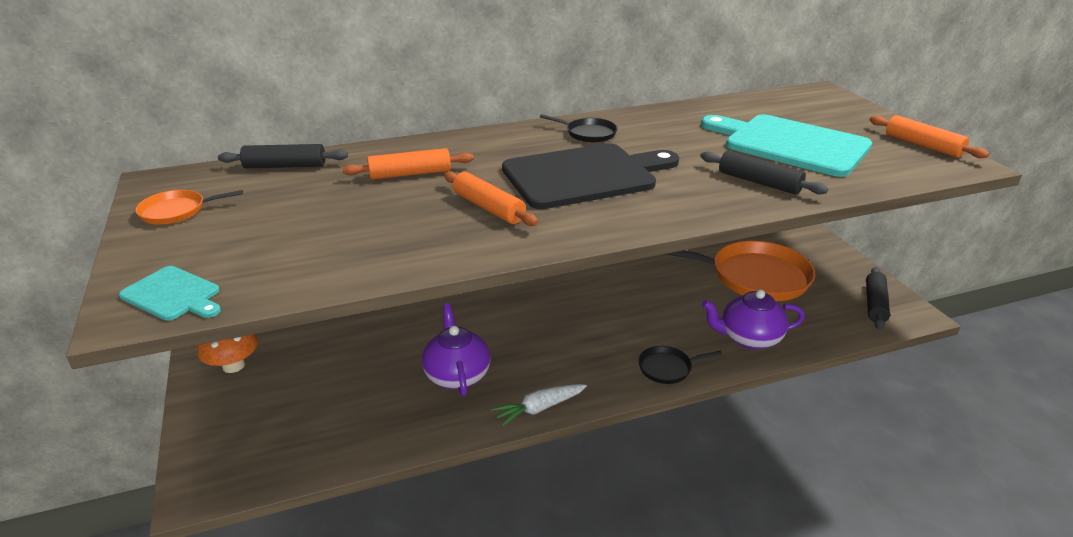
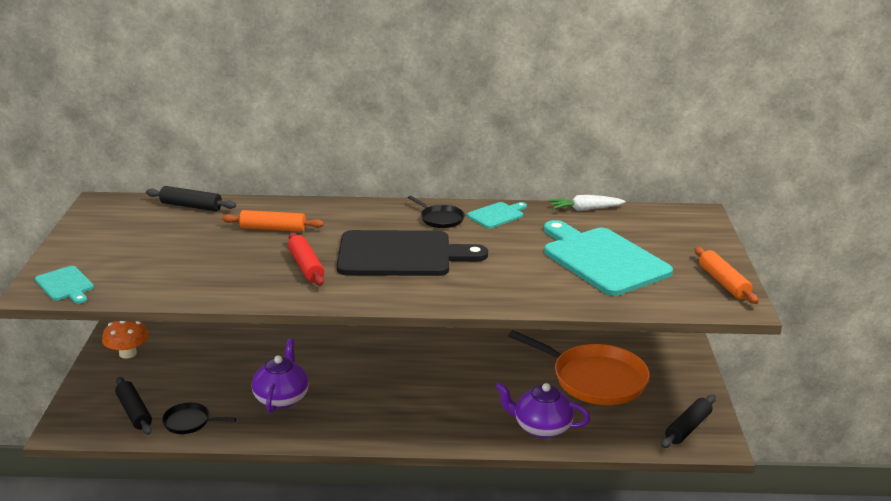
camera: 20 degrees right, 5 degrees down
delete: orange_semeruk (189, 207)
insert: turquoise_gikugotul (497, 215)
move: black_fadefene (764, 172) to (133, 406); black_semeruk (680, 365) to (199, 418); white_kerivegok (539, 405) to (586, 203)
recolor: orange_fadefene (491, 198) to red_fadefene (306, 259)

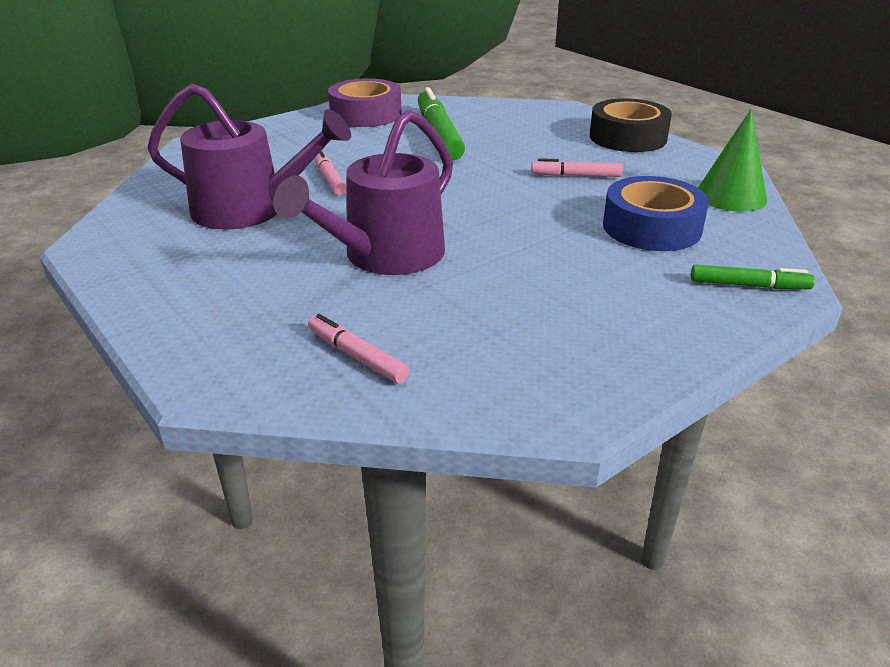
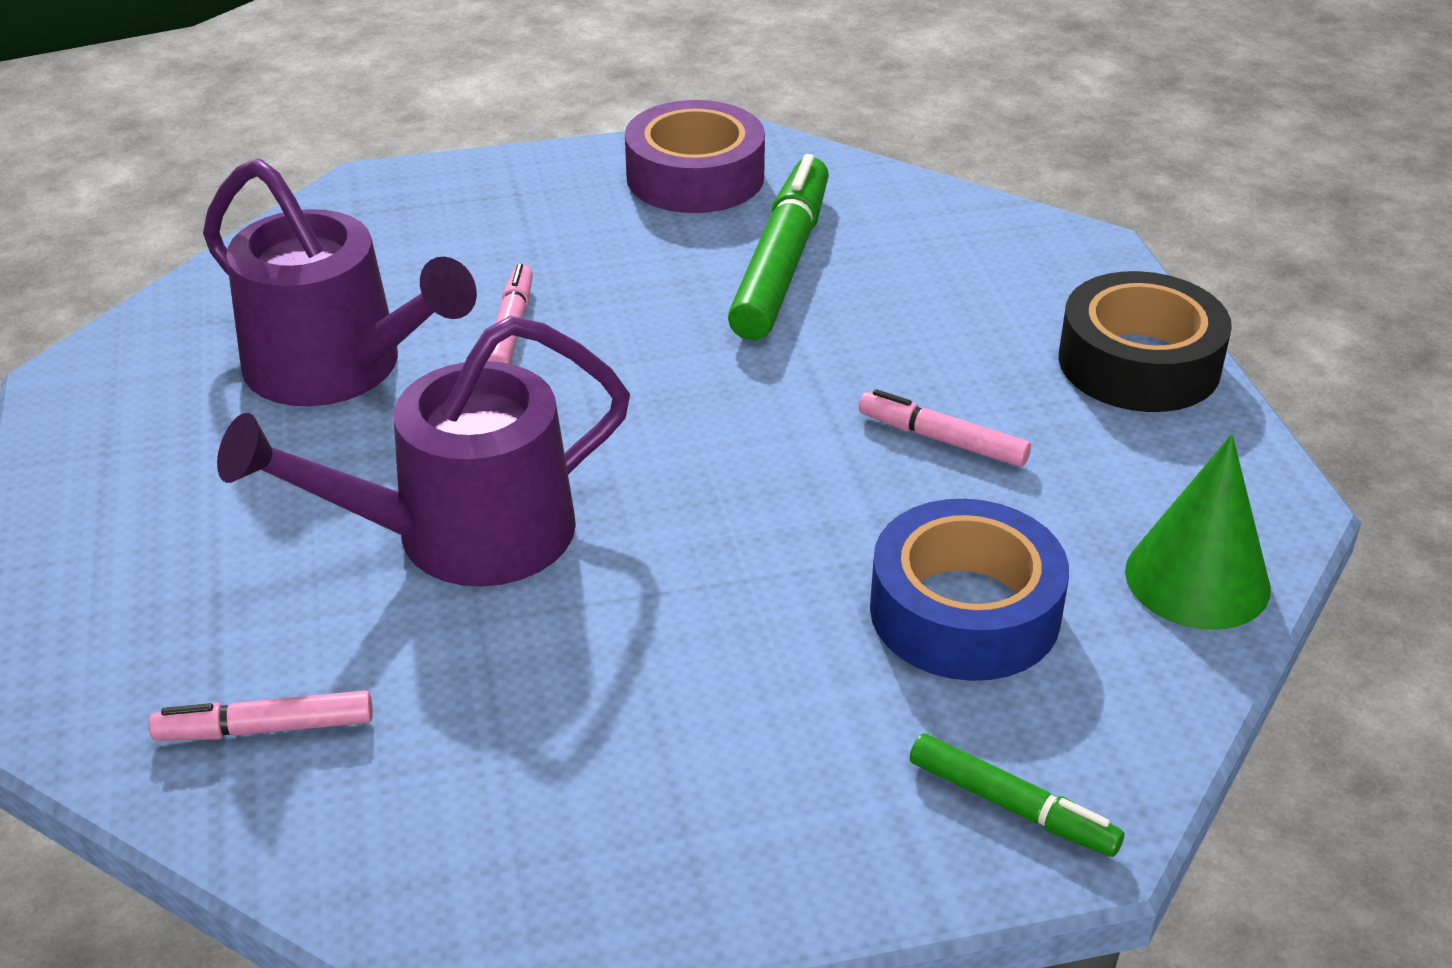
camera: 25 degrees right, 5 degrees up
rotate: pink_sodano (359, 349) = (261, 715) 75 degrees counterclockwise

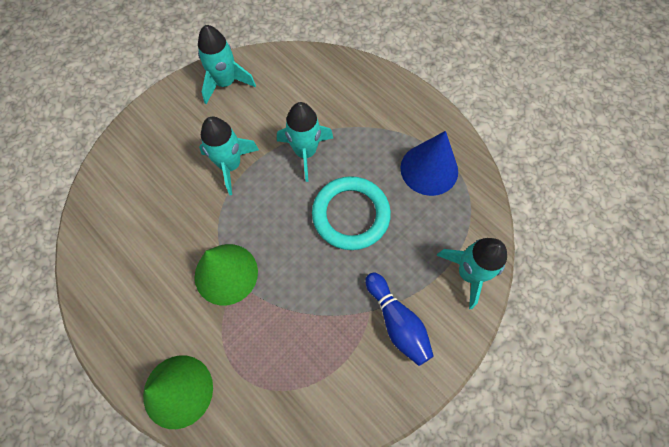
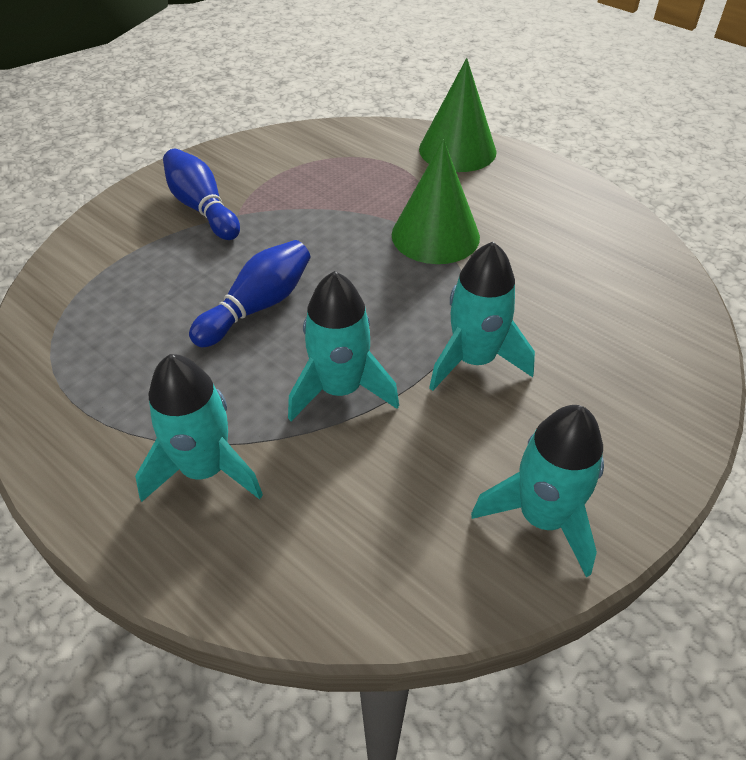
camera: 175 degrees right, 20 degrees down
delete: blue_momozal (429, 163)
move: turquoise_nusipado (471, 273) to (199, 428)
replace: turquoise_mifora (351, 213) to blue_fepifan (249, 293)

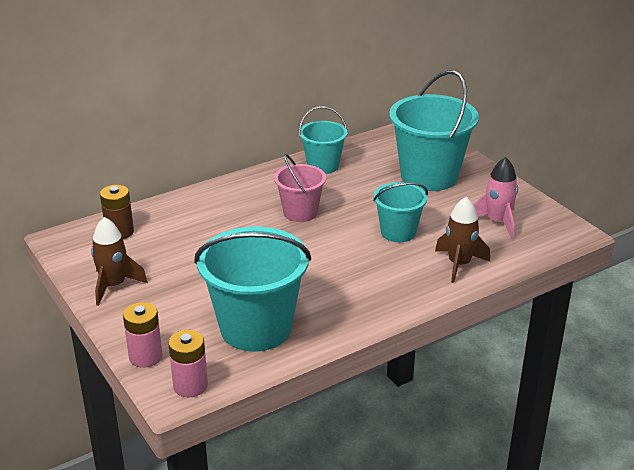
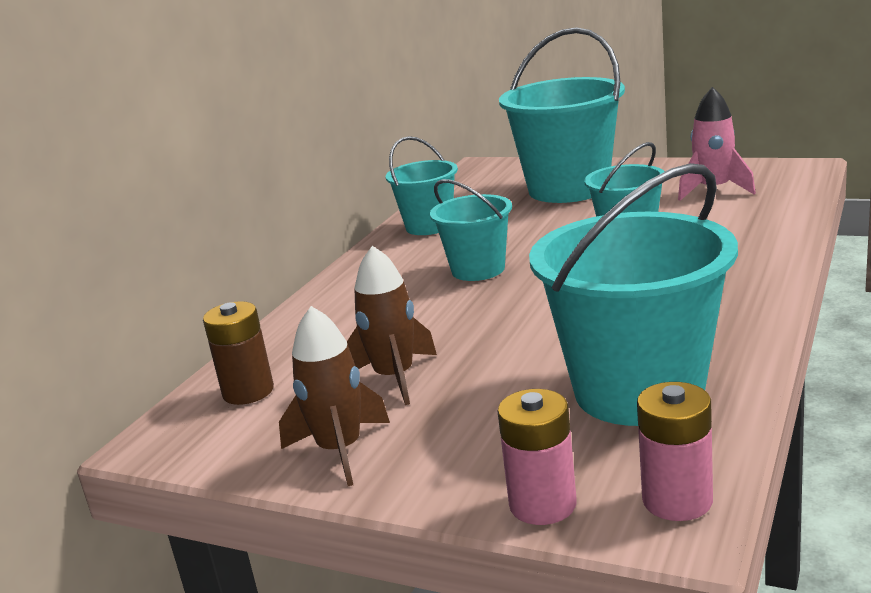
camera: 30 degrees left, 10 degrees down
move: brown_nusipado (462, 240) to (392, 325)
recolor: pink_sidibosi (300, 188) to turquoise_sidibosi (471, 230)

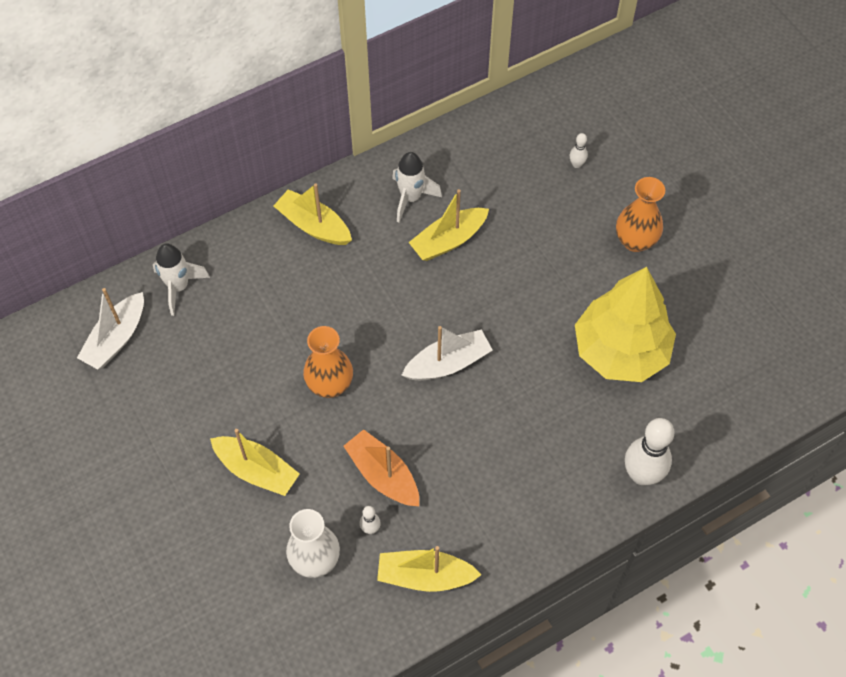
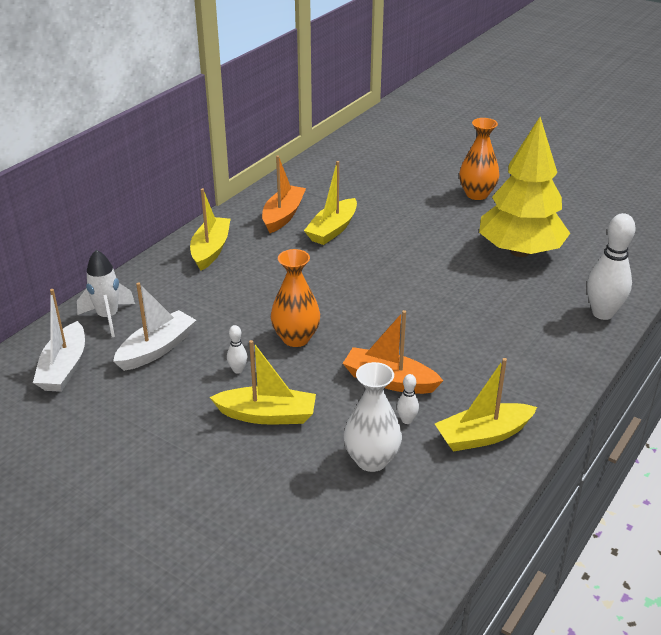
camera: 25 degrees left, 25 degrees down
move: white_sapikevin (447, 353) to (154, 326); white_fepifan (579, 150) to (237, 349)
replace: white_nusipado (417, 187) to orange_sapikevin (284, 194)
rotate: yellow_sapikevin (312, 214) = (210, 229) 90 degrees clockwise

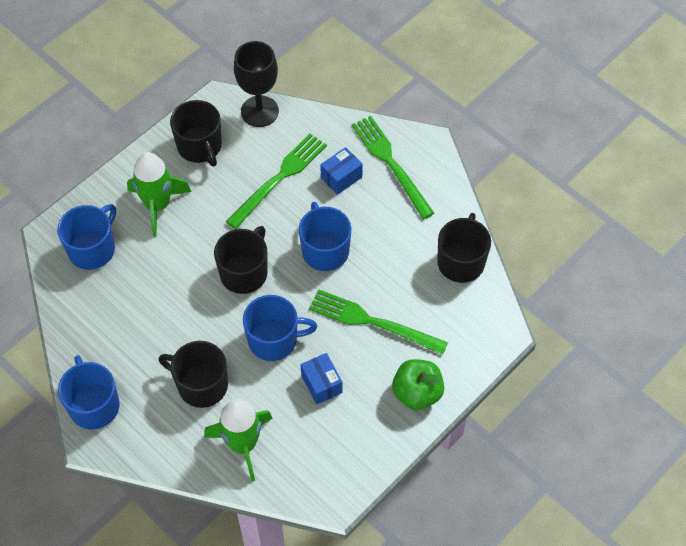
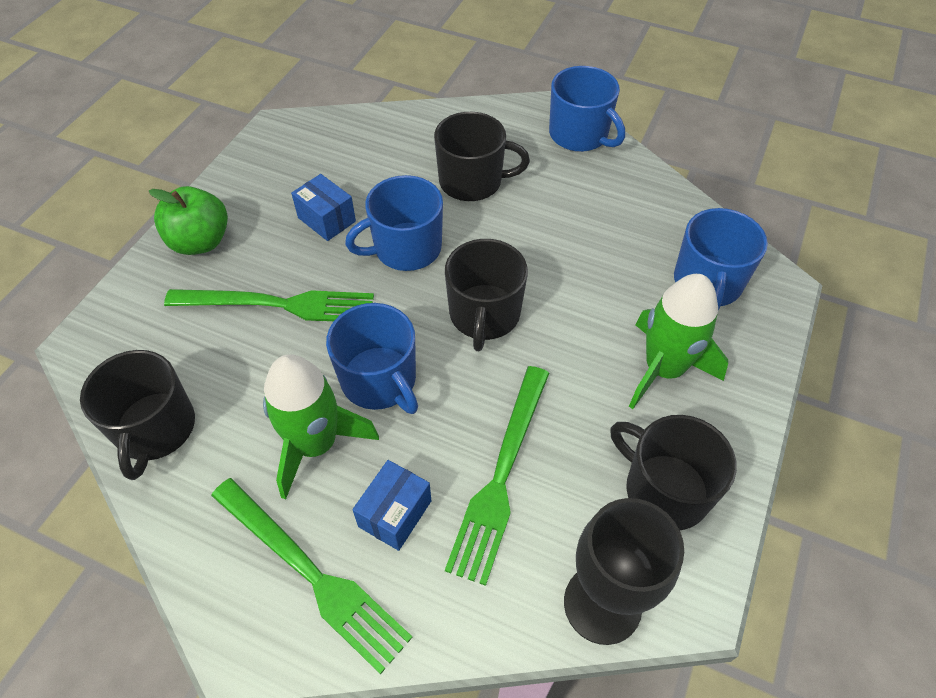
camera: 160 degrees right, 5 degrees down
move: green_nusipado (238, 440) to (321, 427)

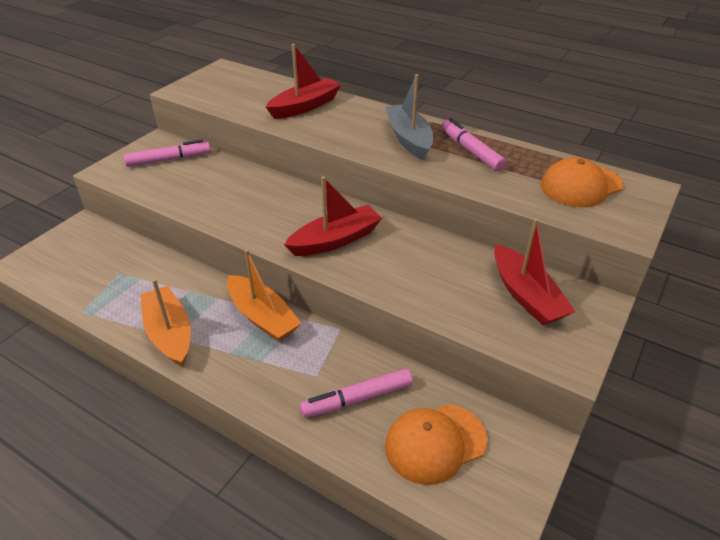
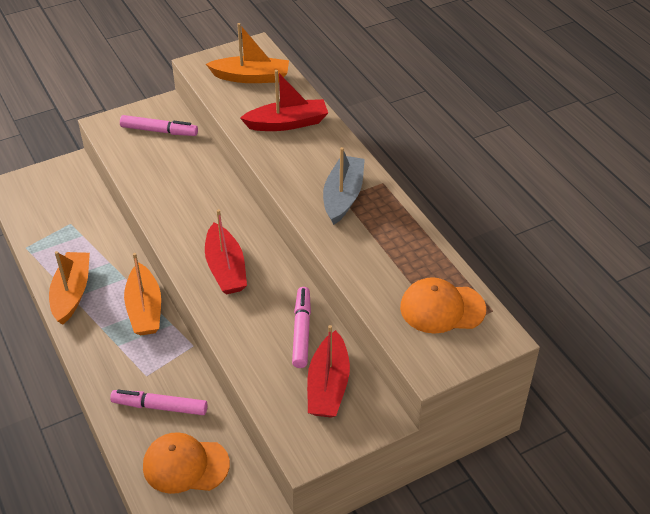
camera: 30 degrees right, 5 degrees up
insert: orange_sapikevin (247, 53)
move: pink_sodano (474, 144) to (301, 327)
rotate: red_sapikevin (333, 216) = (226, 251) 75 degrees clockwise

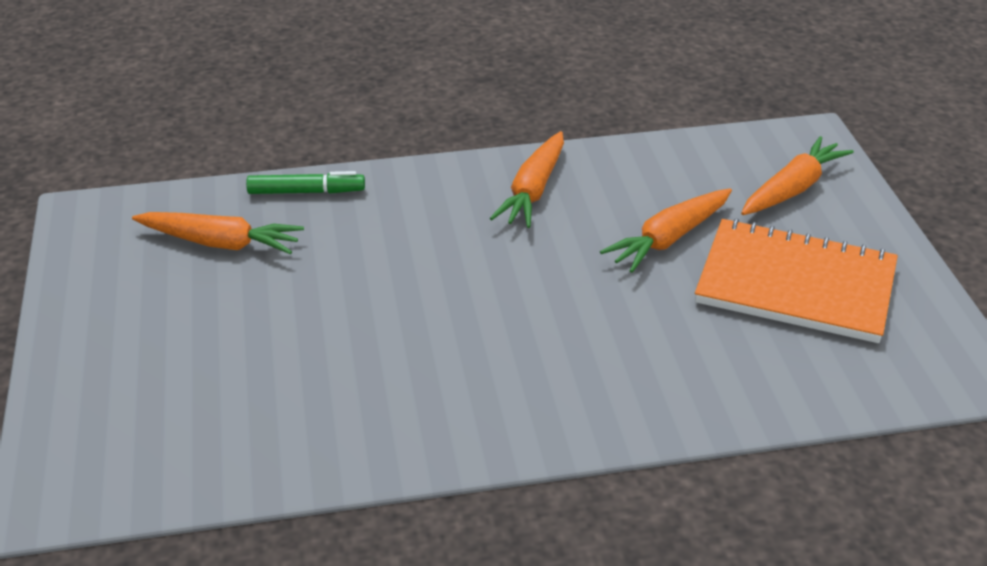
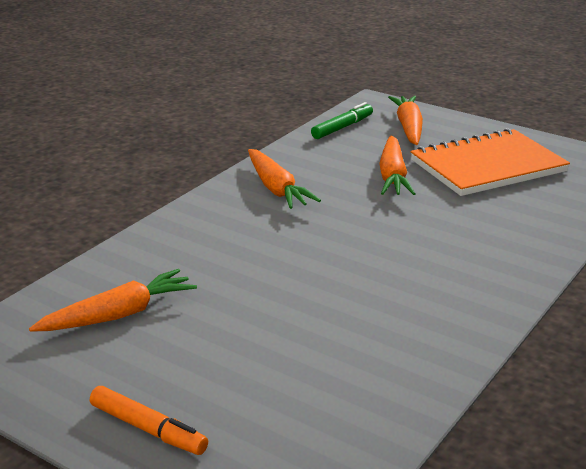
camera: 45 degrees left, 10 degrees down
insert: orange_sodano (149, 420)
move: green_sodano (305, 182) to (342, 120)

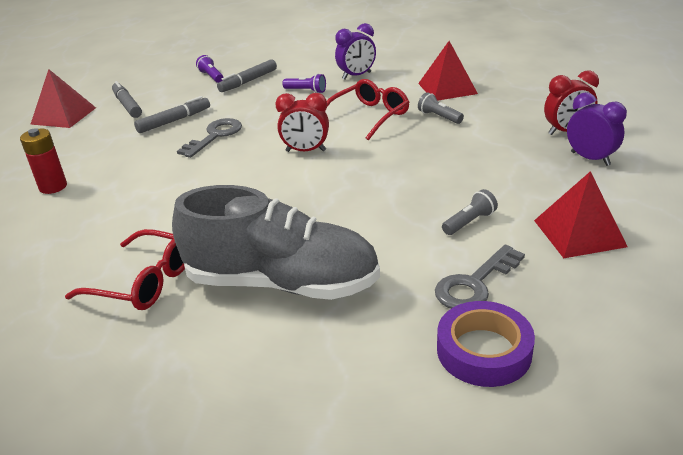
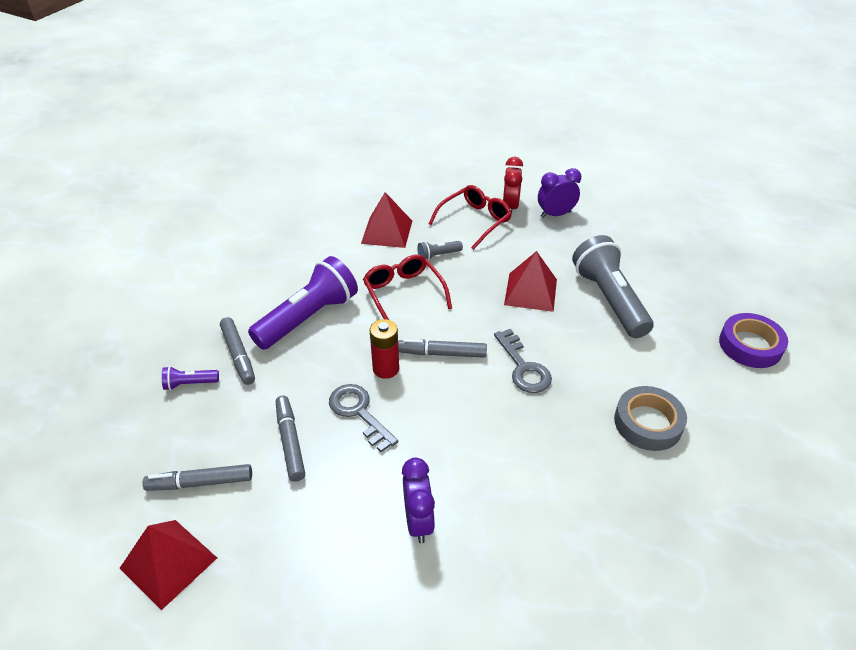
camera: 70 degrees left, 10 degrees up
move: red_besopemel (43, 161) to (384, 349); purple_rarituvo (355, 51) to (418, 500); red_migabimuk (125, 269) to (470, 217); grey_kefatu (480, 277) to (523, 361); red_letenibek (581, 214) to (530, 281)
replace: red_rarituvo (302, 122) to grey_sodano (442, 348); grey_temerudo (276, 242) to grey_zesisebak (650, 418)
resize: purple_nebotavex (304, 83) = (303, 303) x2.31; grey_nebotavex (470, 212) = (613, 286) x2.31

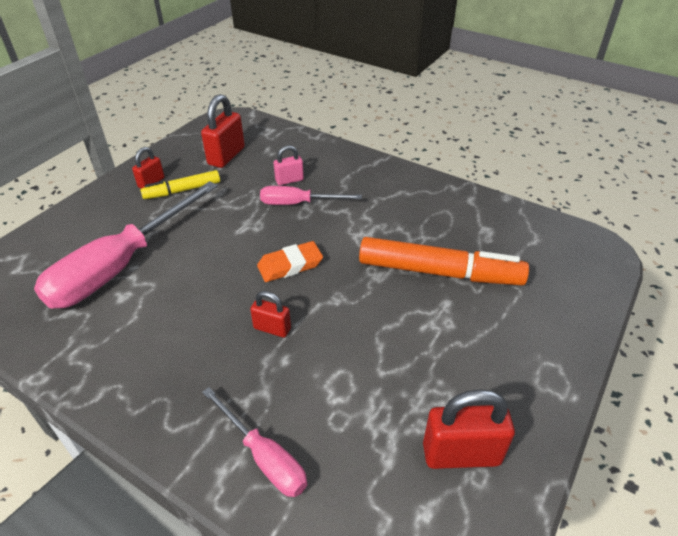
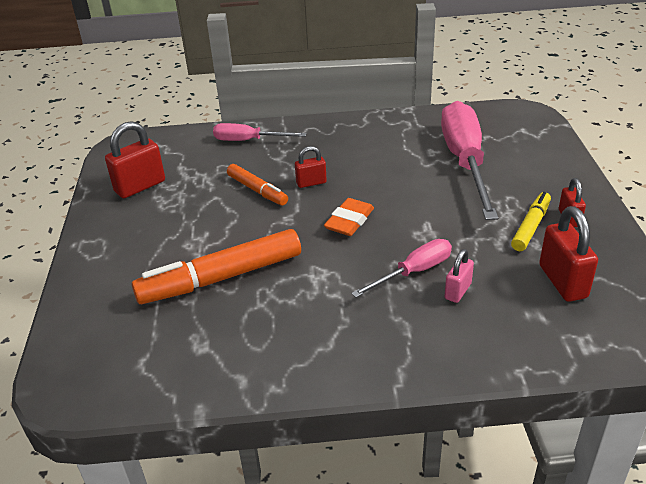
camera: 145 degrees right, 5 degrees down
insert: orange_sodano (257, 184)

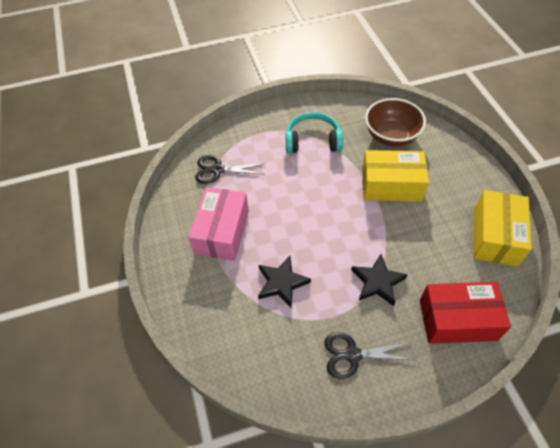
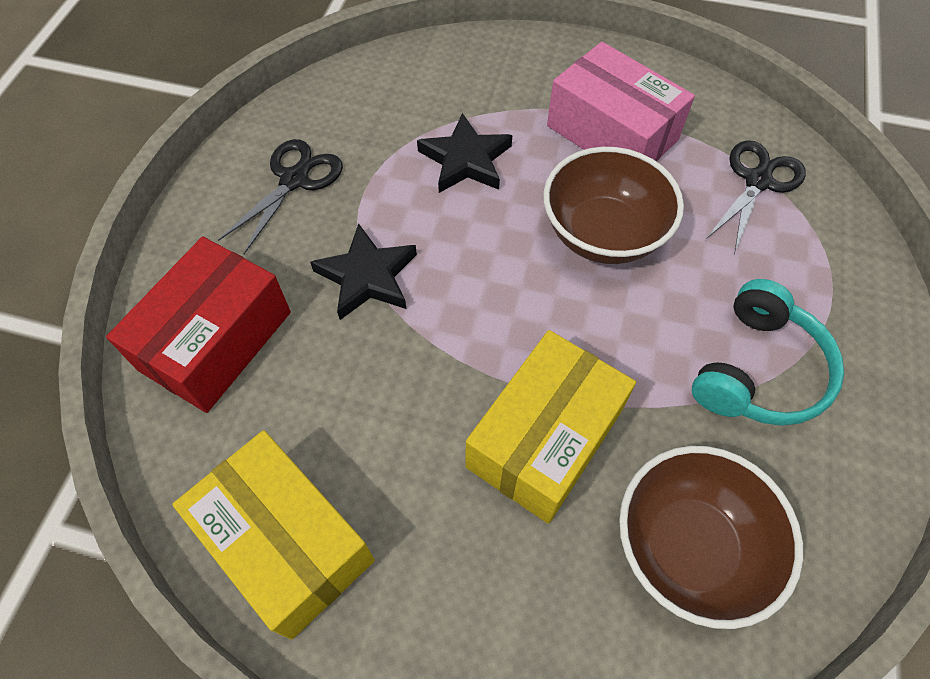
camera: 120 degrees right, 5 degrees up
insert: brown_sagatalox (614, 205)

